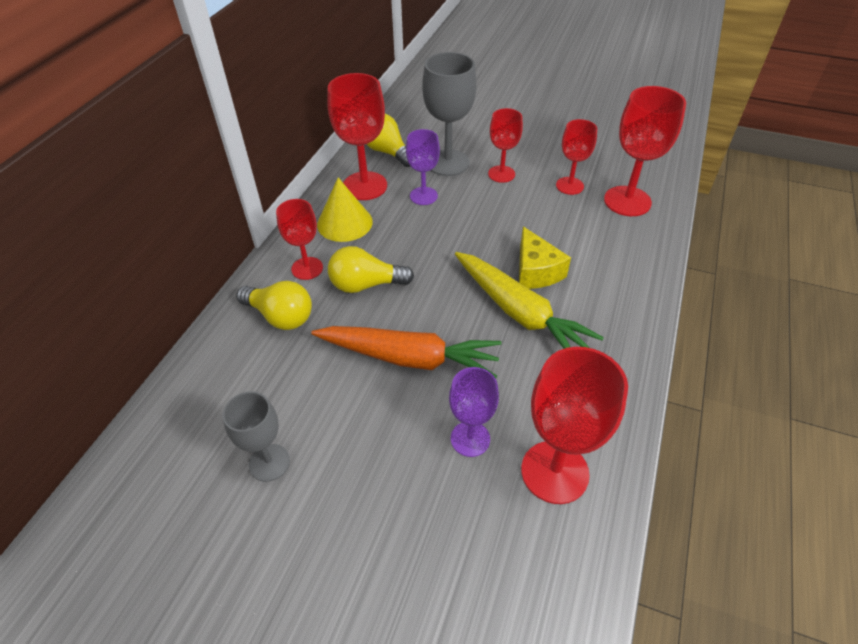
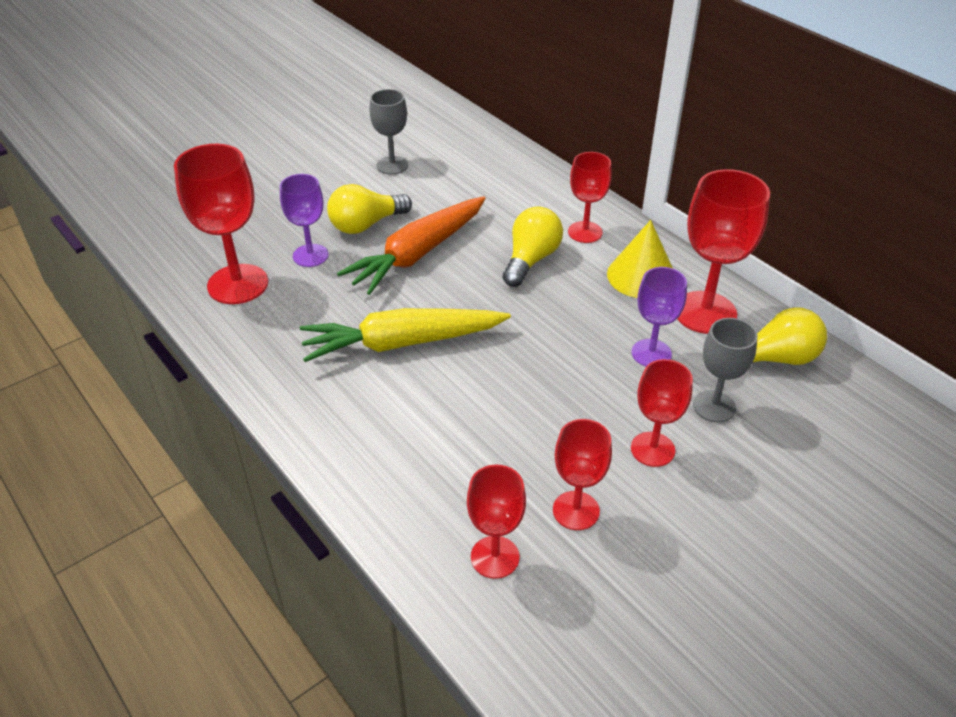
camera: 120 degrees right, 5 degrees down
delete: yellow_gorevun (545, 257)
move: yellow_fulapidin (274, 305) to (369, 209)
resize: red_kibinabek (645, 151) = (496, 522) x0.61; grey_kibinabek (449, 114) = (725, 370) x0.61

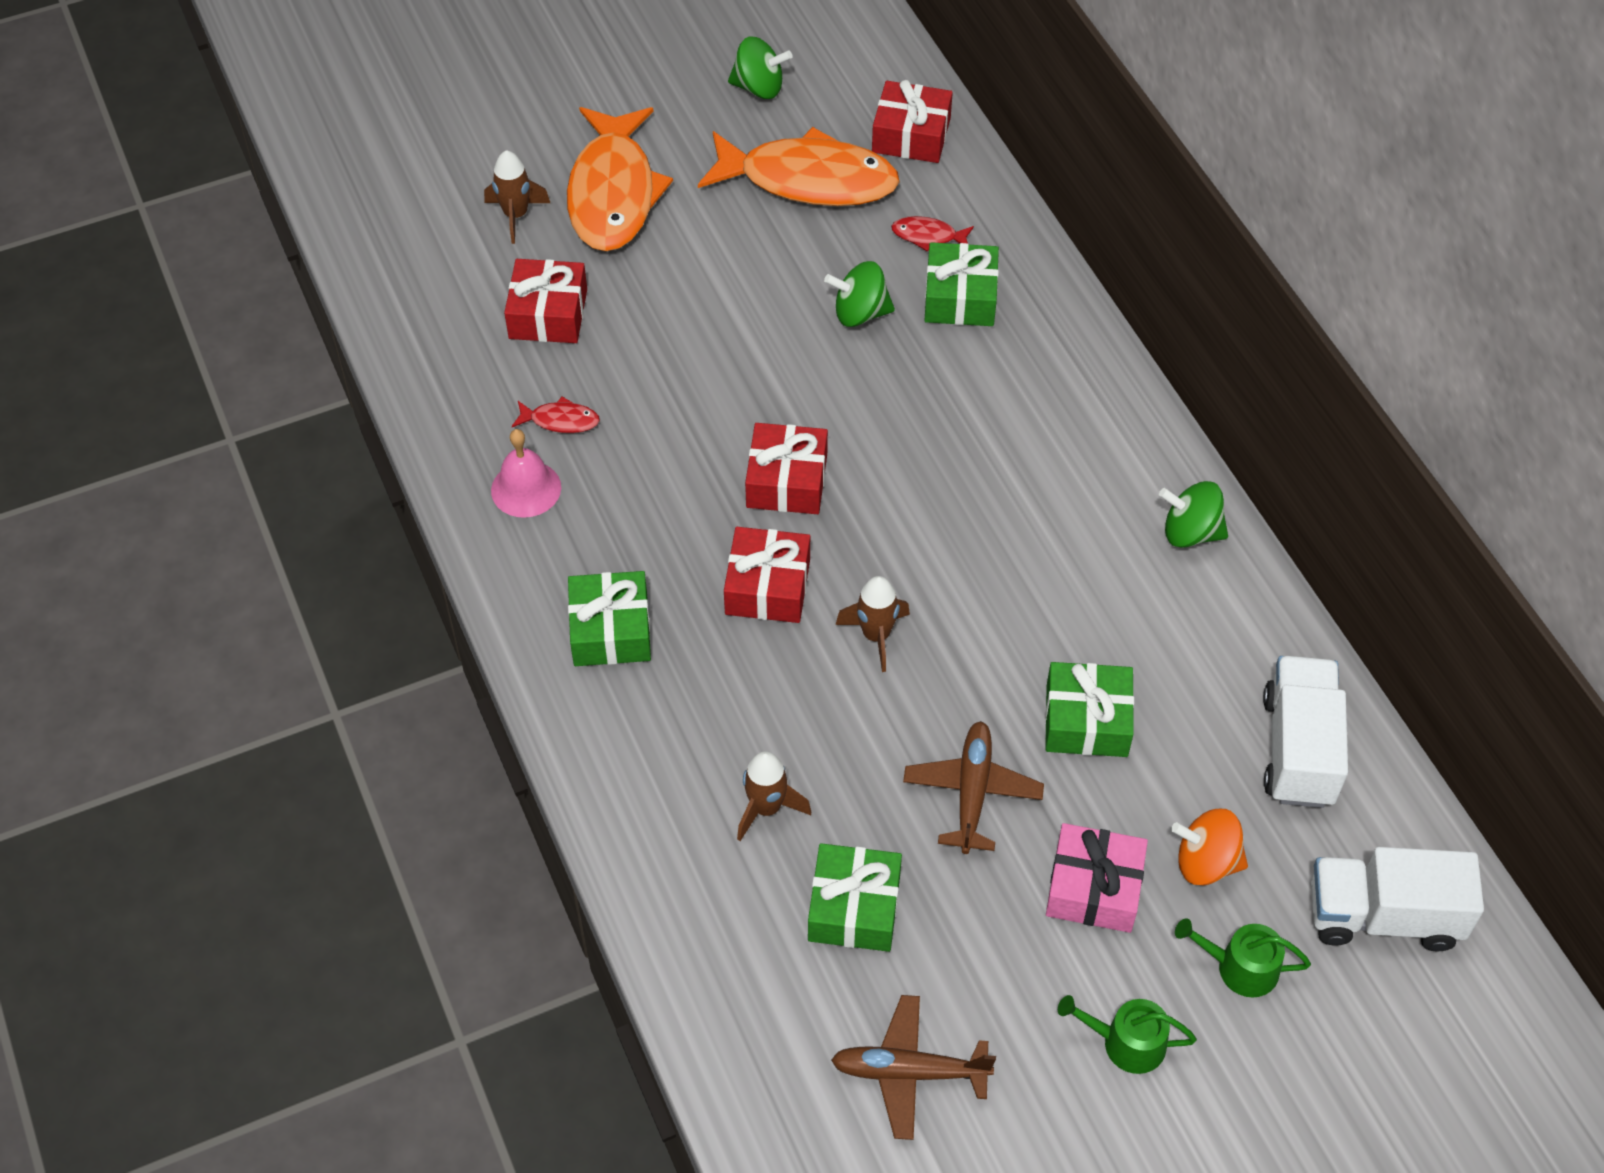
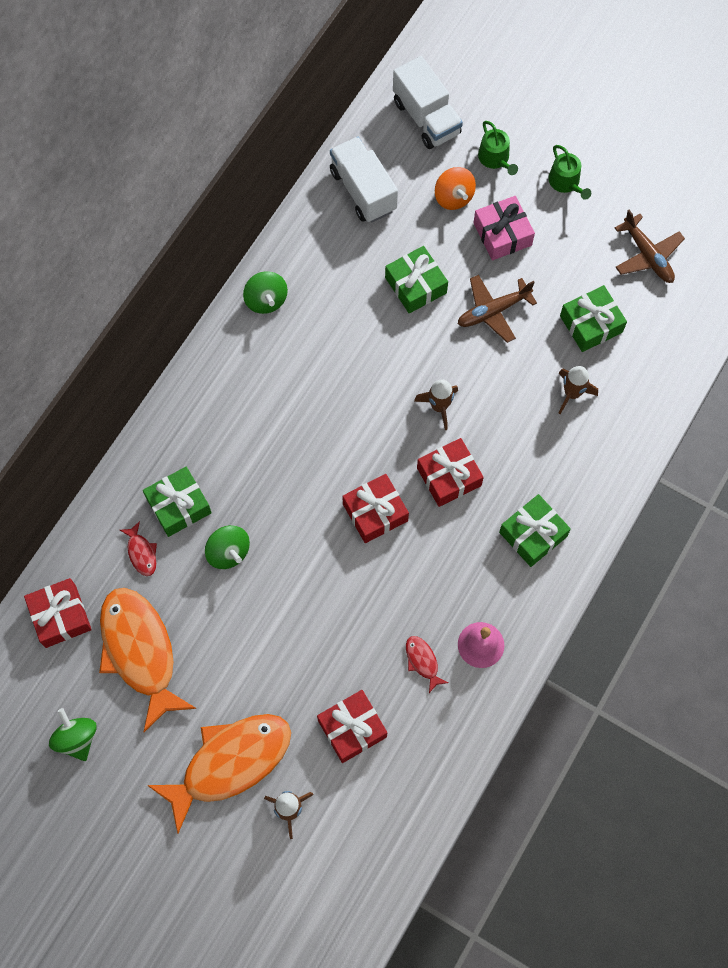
camera: 125 degrees left, 15 degrees up
rotate: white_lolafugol (1305, 732) = (364, 179) 90 degrees clockwise

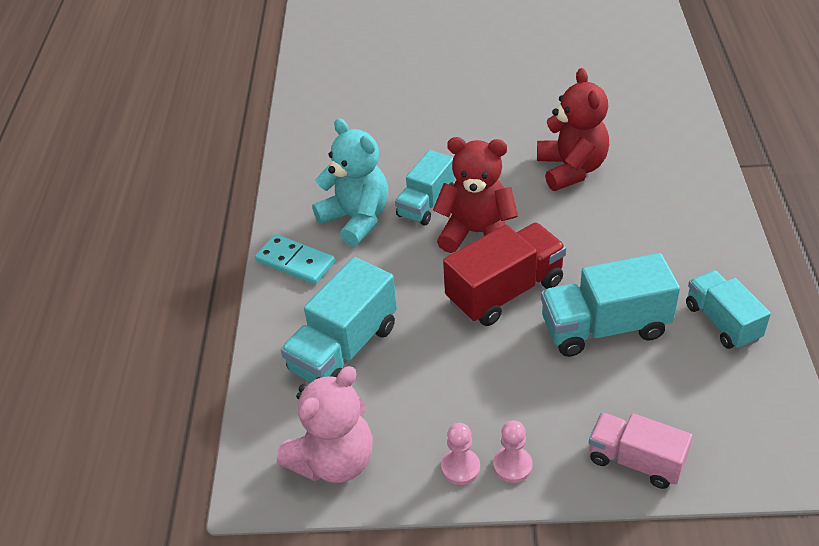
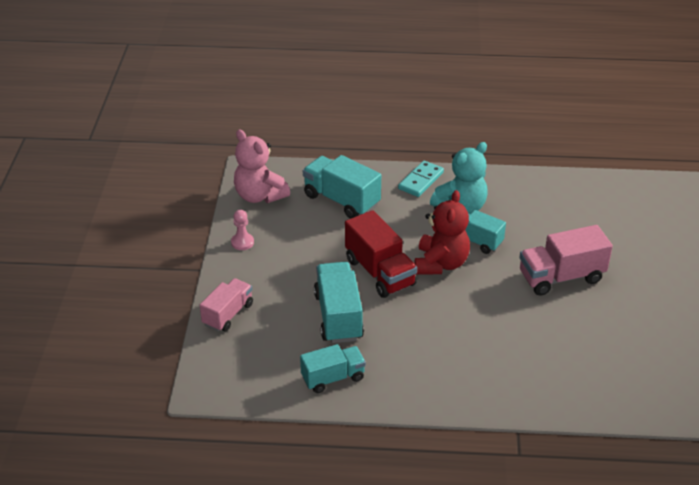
camera: 90 degrees right, 5 degrees down
delete: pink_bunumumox (513, 452); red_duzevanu (573, 129)
insert: pink_lolafugol (566, 260)

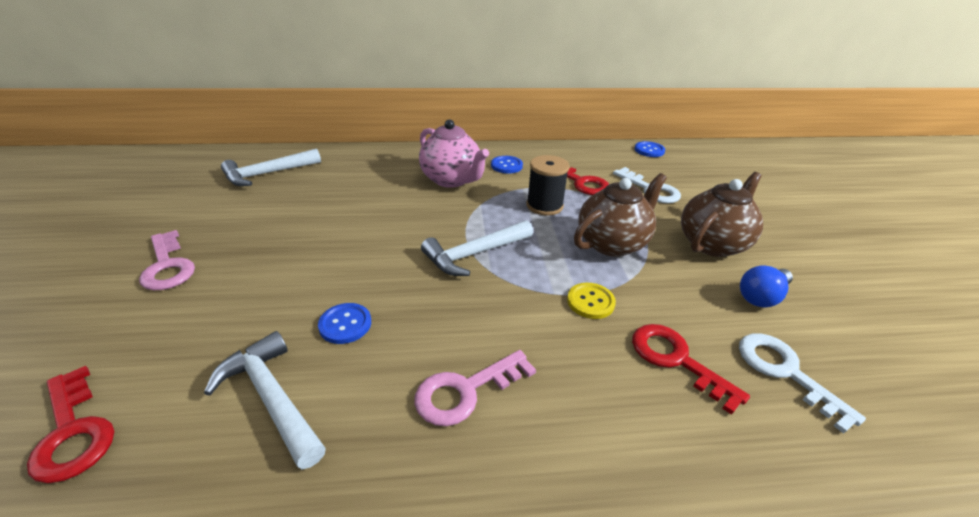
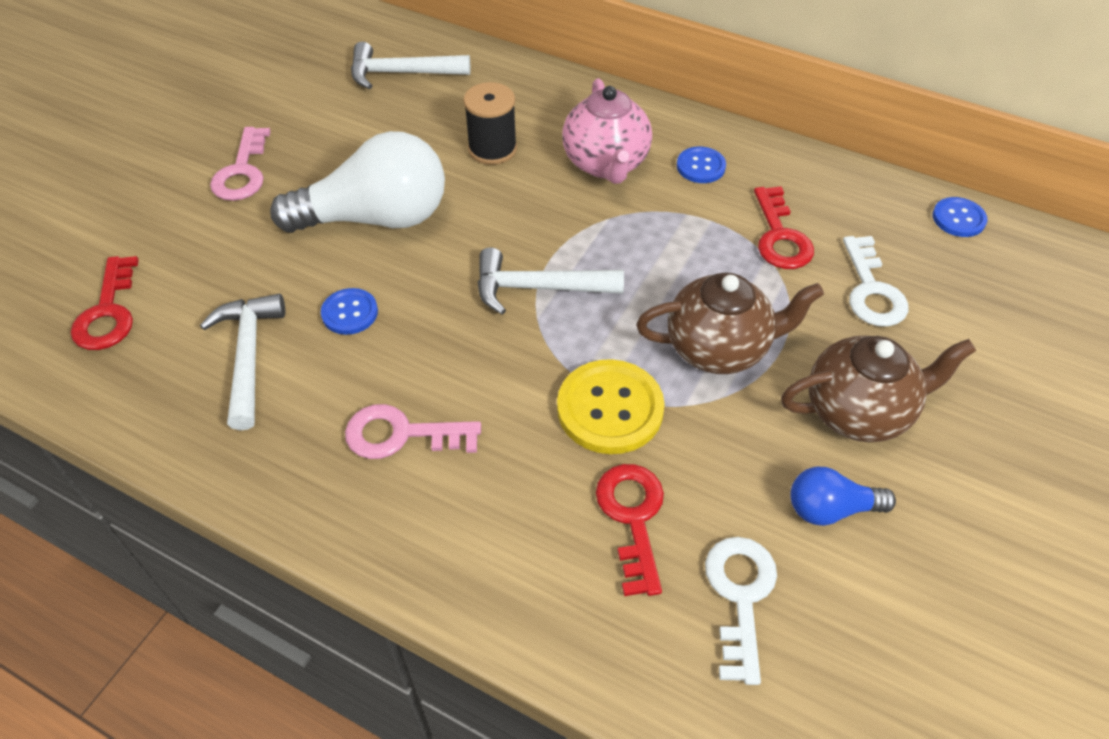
camera: 35 degrees right, 15 degrees up
insert: white_fulapidin (357, 182)
move: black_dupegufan (548, 185) to (490, 123)
resize: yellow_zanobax (591, 301) = (611, 406) x1.77

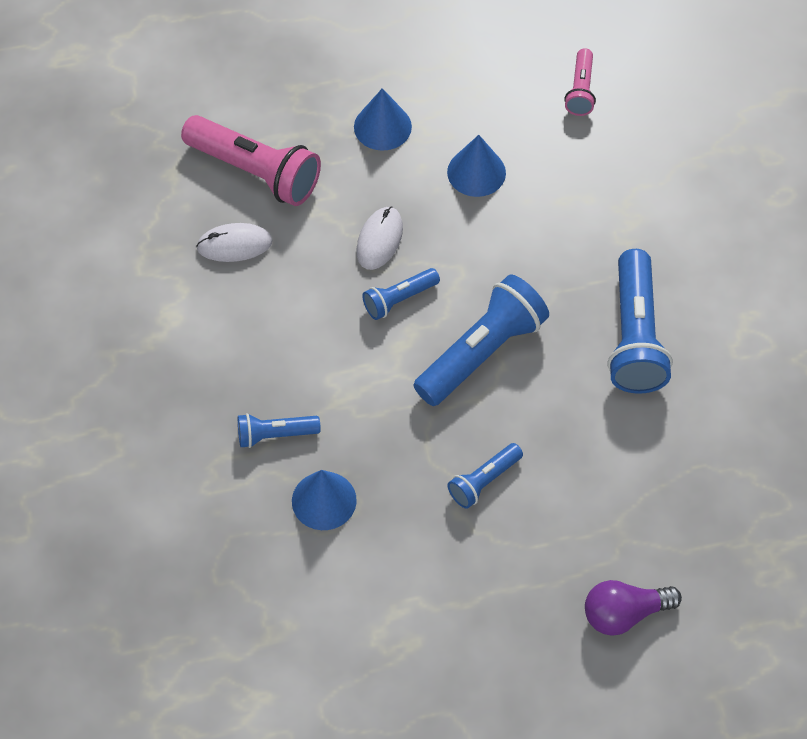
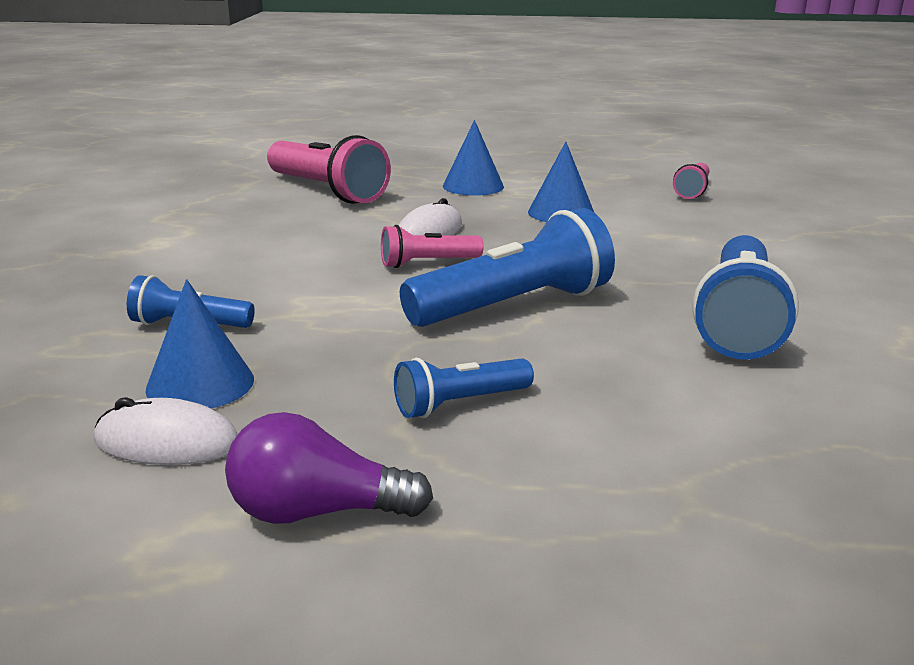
camera: 15 degrees right, 35 degrees down
move: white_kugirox (234, 242) to (166, 431); purple_fulapidin (633, 608) to (329, 468)
recolor: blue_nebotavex (401, 294) to pink_nebotavex (432, 246)

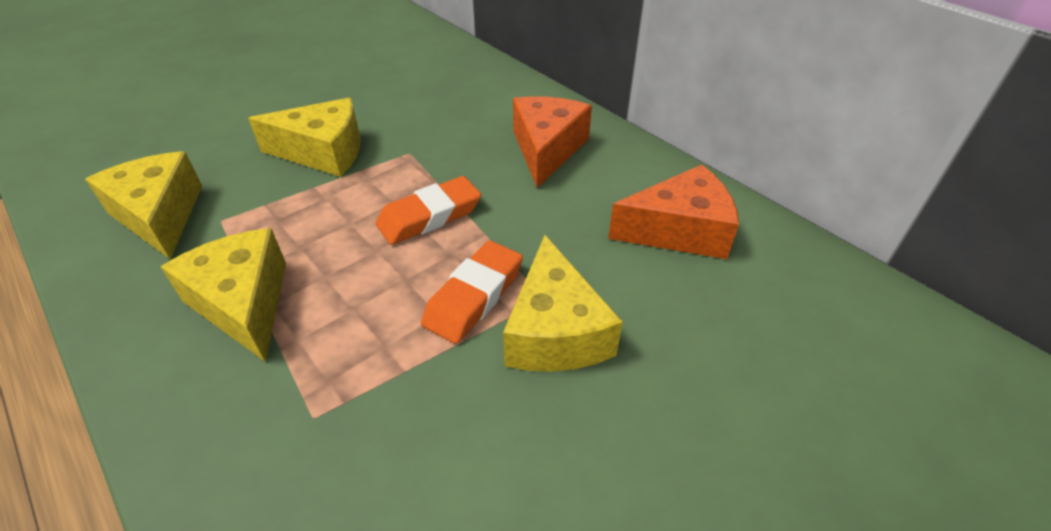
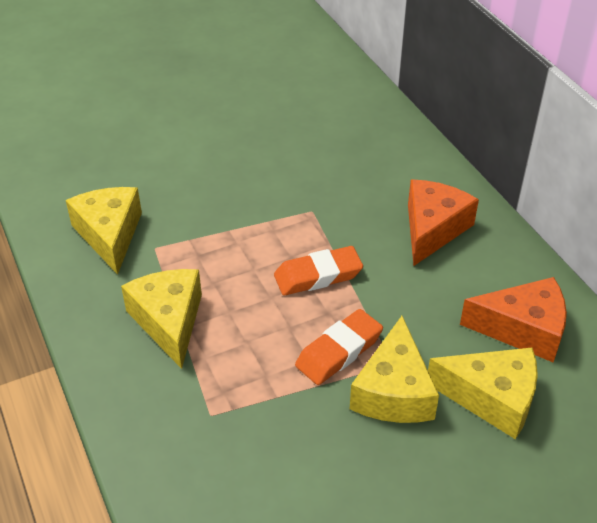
camera: 15 degrees right, 0 degrees up
move: yellow_gorevun (304, 137) to (483, 393)

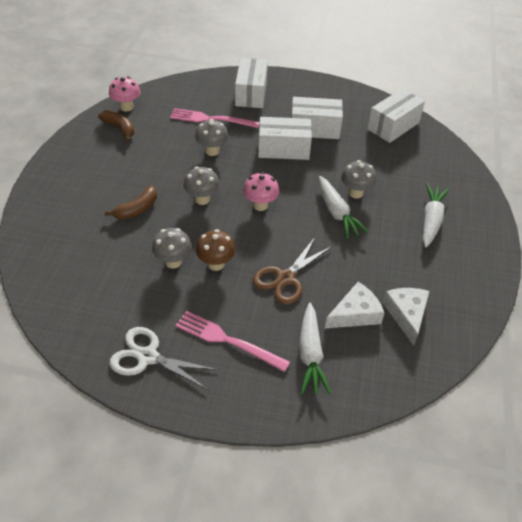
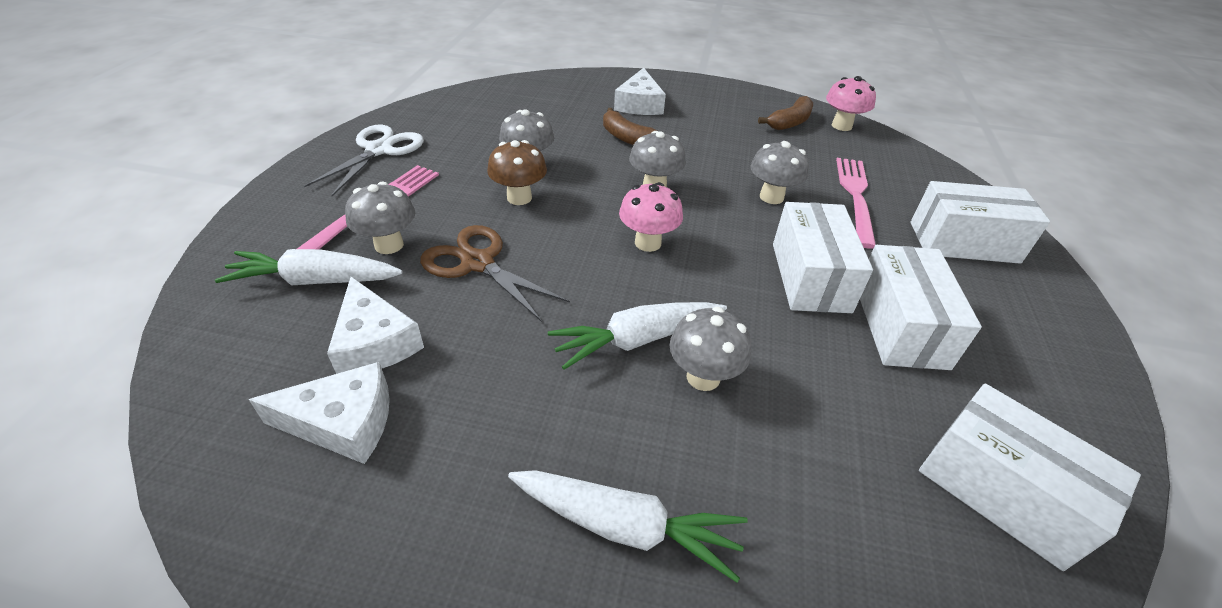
camera: 90 degrees right, 5 degrees down
insert: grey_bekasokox (380, 217); white_gorevun (640, 91)

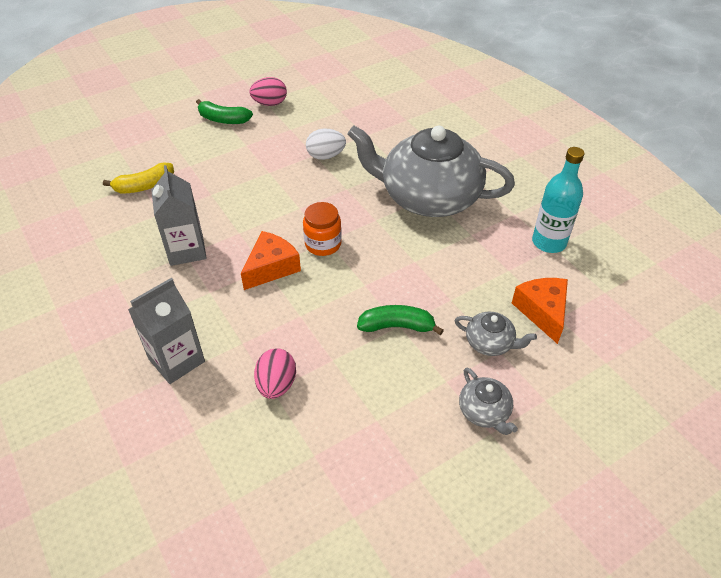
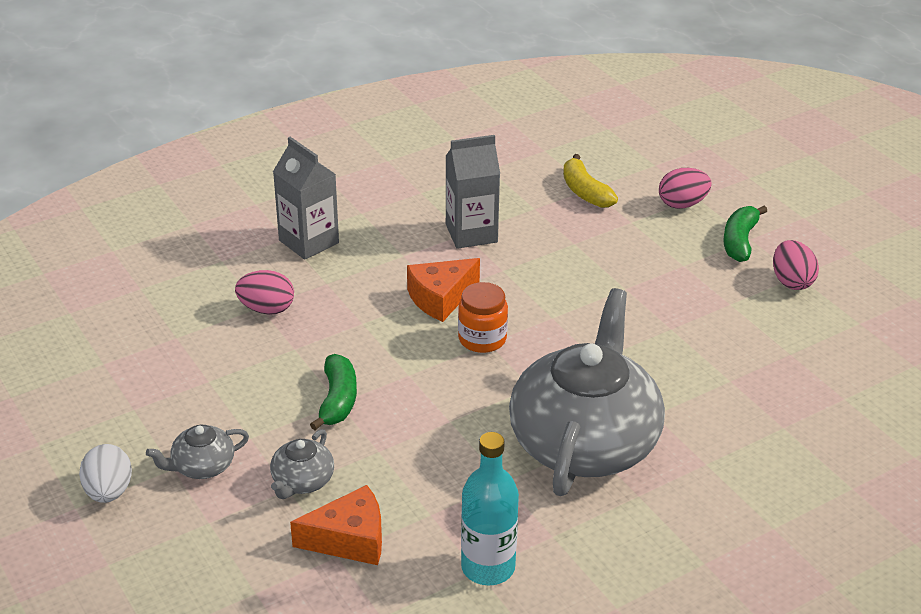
camera: 90 degrees right, 10 degrees down
insert: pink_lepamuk (685, 188)
move: white_lepamuk (326, 144) to (105, 473)
rotate: orange_gorevun (271, 260) = (443, 290) 105 degrees clockwise

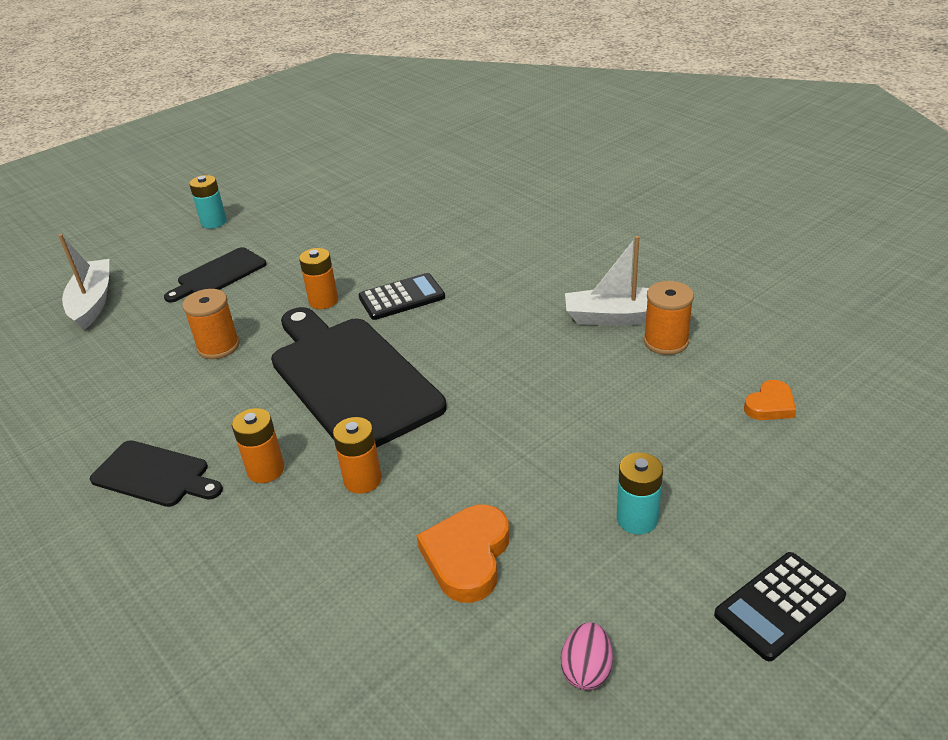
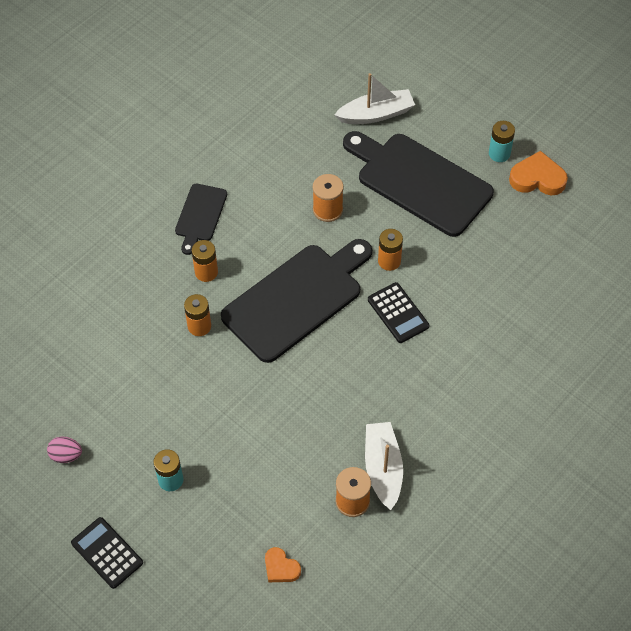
camera: 80 degrees right, 20 degrees up
move: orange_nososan (463, 554) to (538, 173)
resize: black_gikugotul (215, 275) = (418, 184) x1.95

